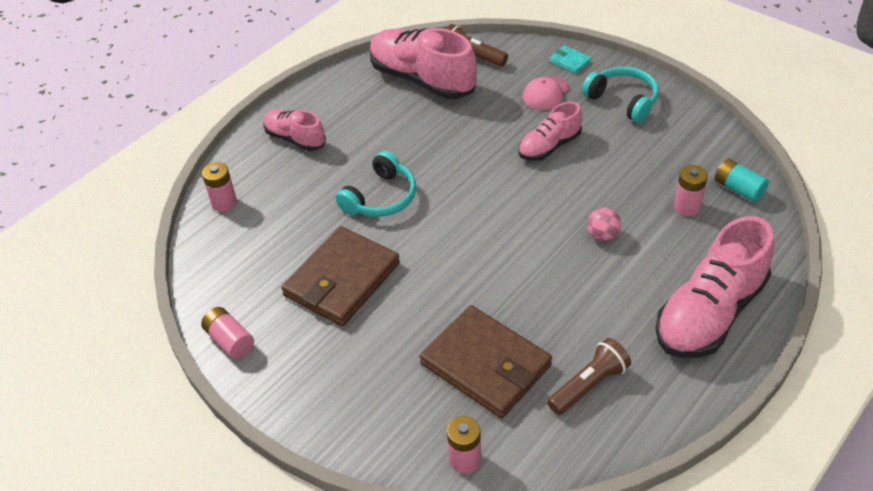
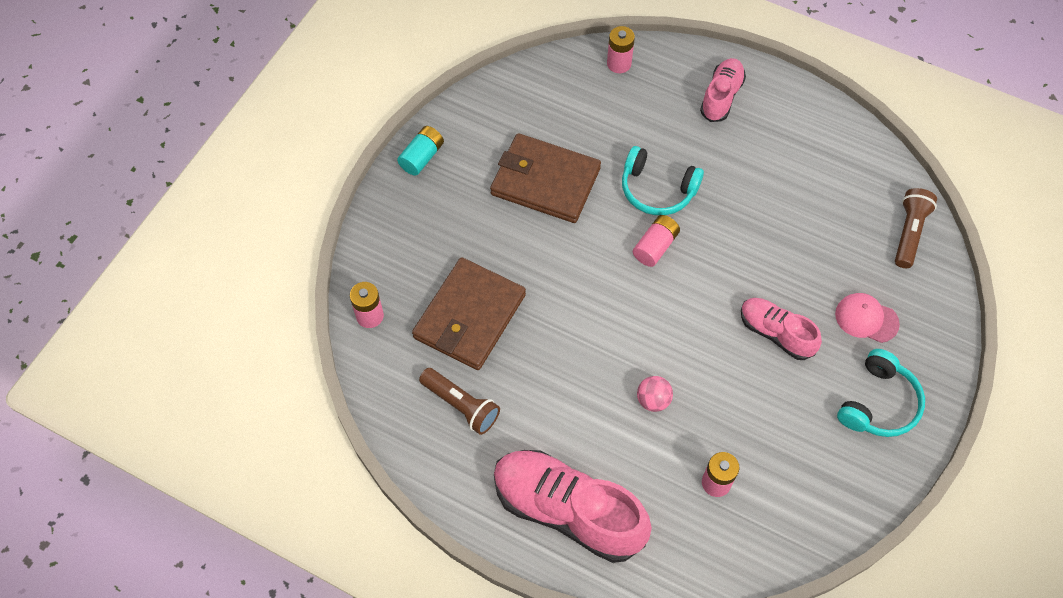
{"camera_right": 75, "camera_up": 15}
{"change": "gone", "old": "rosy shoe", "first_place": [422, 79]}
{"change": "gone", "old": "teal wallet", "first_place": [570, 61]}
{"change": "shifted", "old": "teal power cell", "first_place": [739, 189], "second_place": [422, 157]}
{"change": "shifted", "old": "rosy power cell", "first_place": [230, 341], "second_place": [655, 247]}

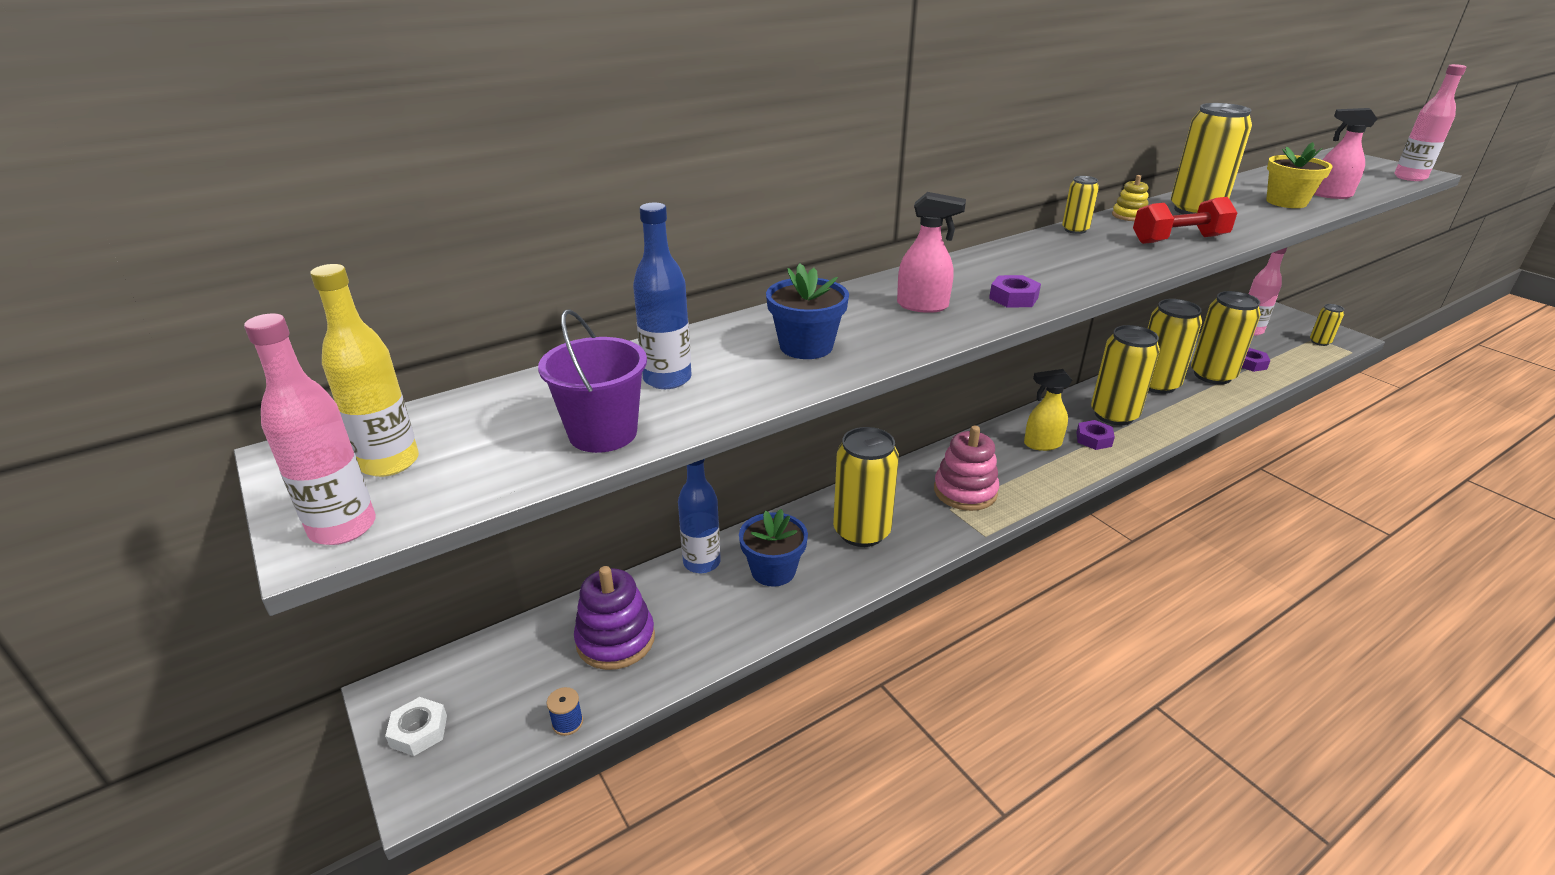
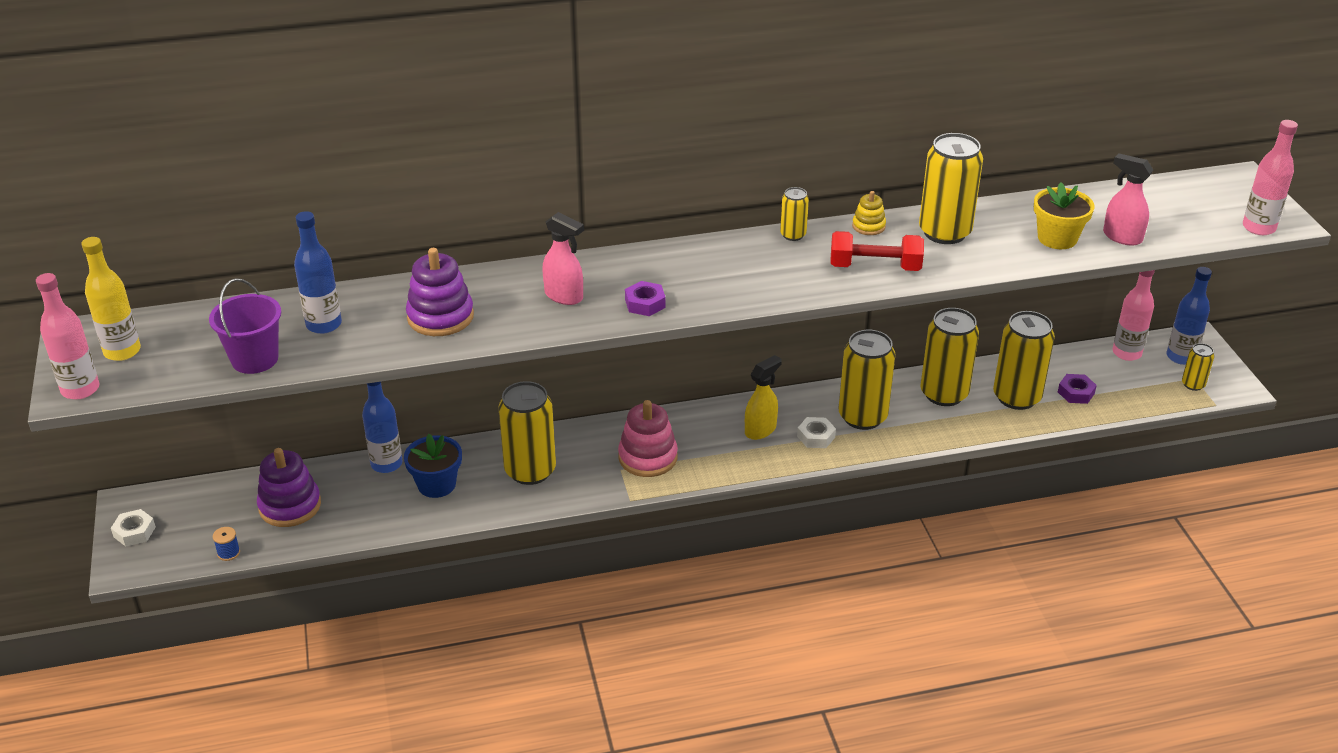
{"camera_right": 20, "camera_up": 5}
{"change": "swapped", "old": "blue plant pot", "new": "purple ring stacker", "first_place": [806, 346], "second_place": [440, 317]}
{"change": "rotated", "old": "bright yellow spray bottle", "first_place": [1042, 444], "second_place": [760, 430], "degrees": 120}
{"change": "repainted", "old": "purple nut", "new": "white nut", "first_place": [1093, 439], "second_place": [816, 437]}
{"change": "new", "new": "blue bottle", "second_place": [1180, 357]}

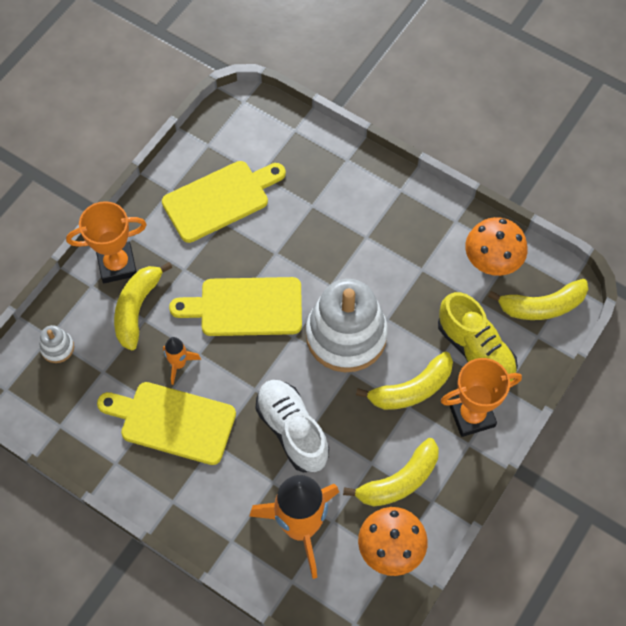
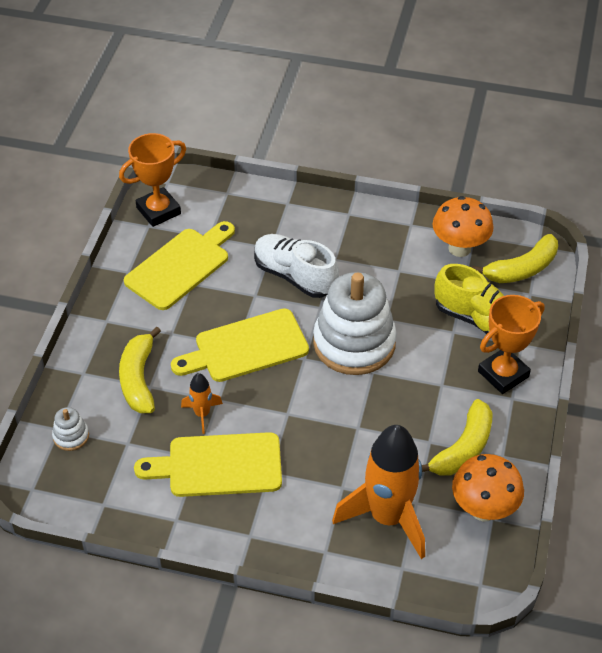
{"camera_right": -20, "camera_up": -15}
{"change": "shifted", "old": "bright orange award cup", "first_place": [117, 265], "second_place": [158, 211]}
{"change": "gone", "old": "bright yellow banana fruit", "first_place": [411, 389]}
{"change": "shifted", "old": "white shoe", "first_place": [292, 430], "second_place": [295, 276]}

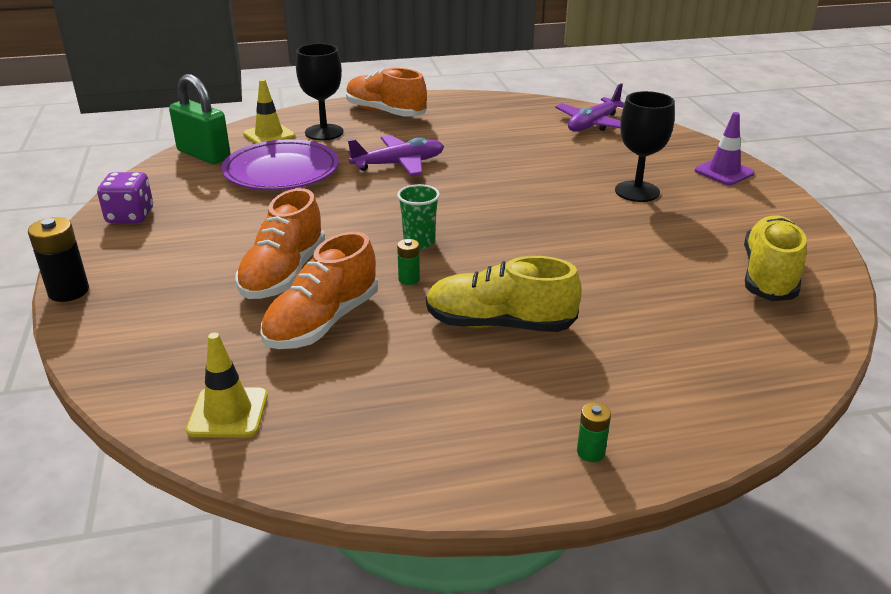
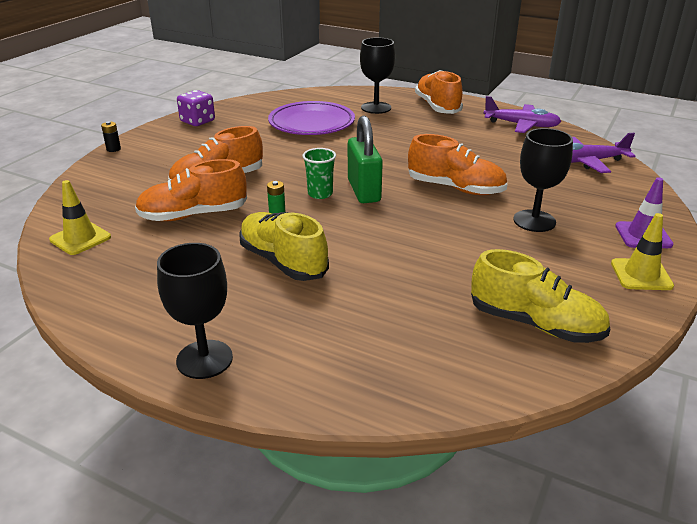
{"camera_right": 40, "camera_up": 0}
{"change": "shifted", "old": "leaf-green padlock", "first_place": [204, 155], "second_place": [364, 191]}
{"change": "shifted", "old": "bright yellow safety cone", "first_place": [269, 135], "second_place": [641, 275]}
{"change": "shifted", "old": "purple plane", "first_place": [399, 164], "second_place": [521, 125]}
{"change": "rotated", "old": "bright yellow shoe", "first_place": [769, 276], "second_place": [535, 324], "degrees": 60}
{"change": "scaled", "old": "black power cell", "first_place": [68, 291], "second_place": [113, 149], "factor": 0.56}
{"change": "swapped", "old": "leaf-green power cell", "new": "black wine glass", "first_place": [590, 452], "second_place": [204, 359]}
{"change": "new", "new": "bright orange shoe", "second_place": [455, 188]}

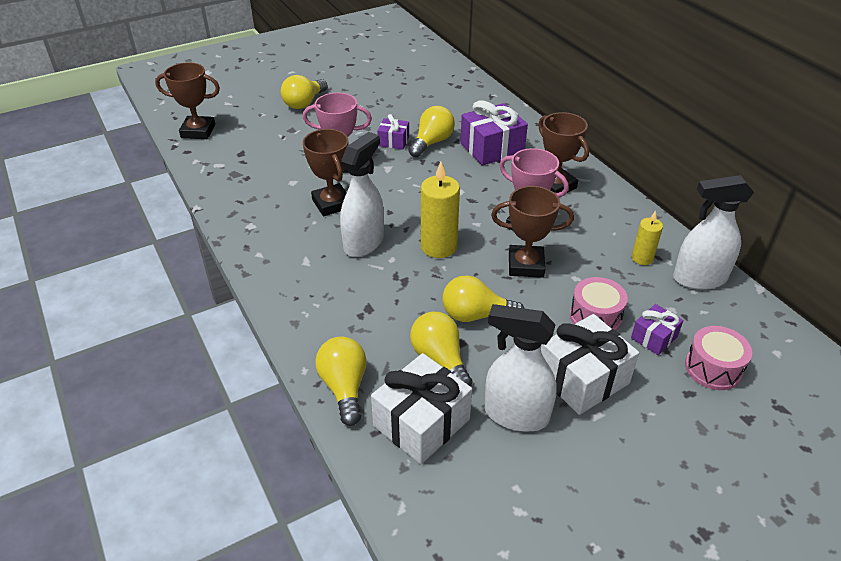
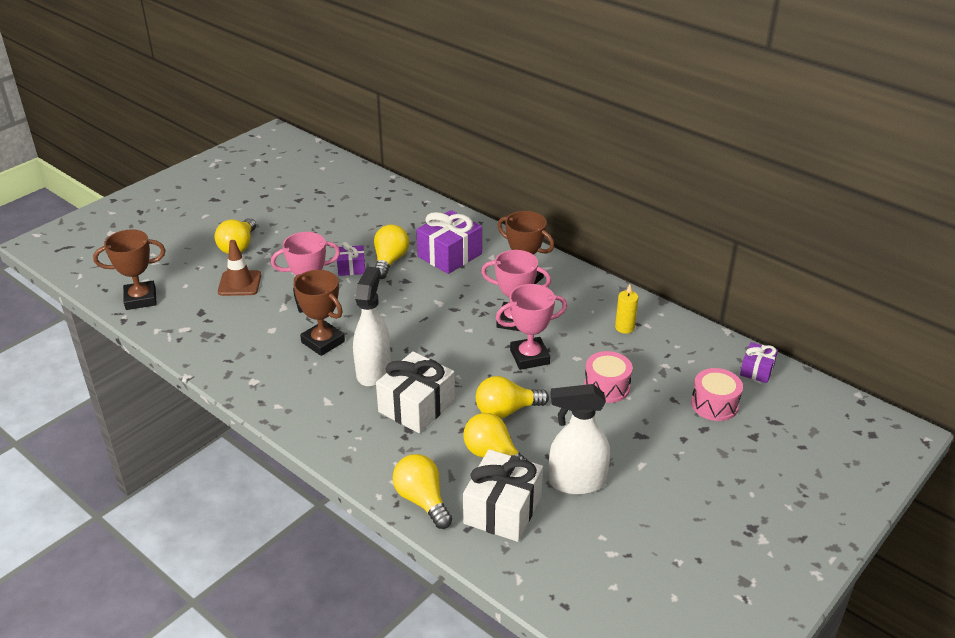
{"camera_right": -20, "camera_up": -5}
{"change": "gone", "old": "bright yellow candle", "first_place": [438, 247]}
{"change": "gone", "old": "white spray bottle", "first_place": [699, 278]}
{"change": "repainted", "old": "brown award cup", "new": "rosy award cup", "first_place": [526, 265], "second_place": [529, 357]}
{"change": "shifted", "old": "purple wrapped gift", "first_place": [654, 337], "second_place": [757, 370]}
{"change": "shifted", "old": "white wrapped gift", "first_place": [582, 378], "second_place": [416, 406]}
{"change": "new", "new": "brown safety cone", "second_place": [239, 283]}

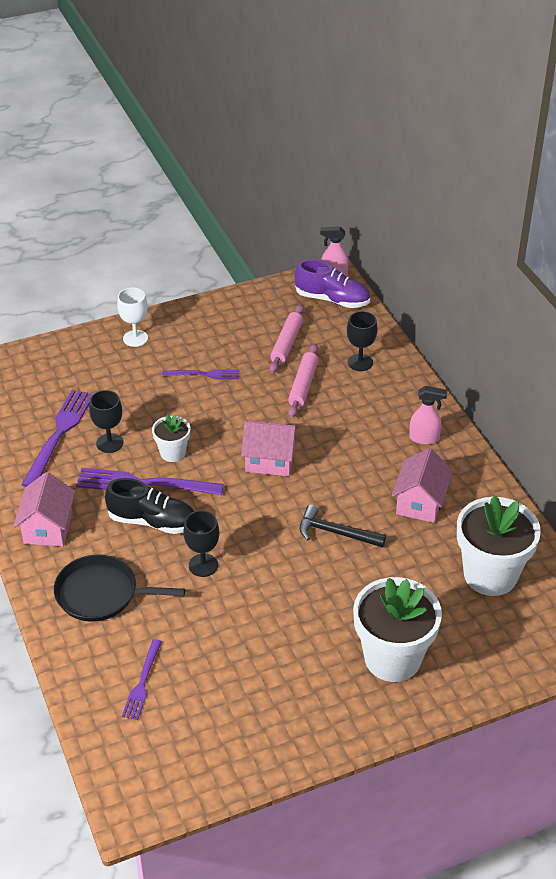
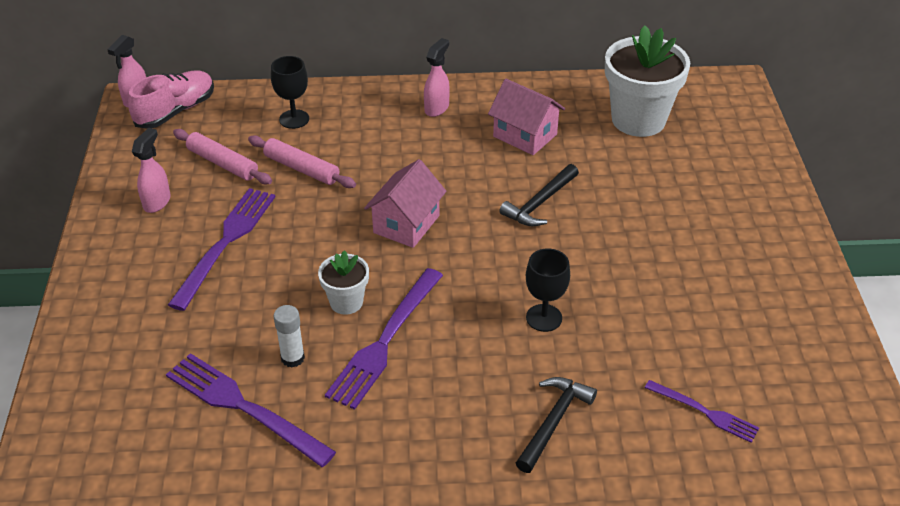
{"camera_right": -70, "camera_up": 0}
{"change": "repainted", "old": "purple shoe", "new": "rosy shoe", "first_place": [332, 300], "second_place": [176, 111]}
{"change": "gone", "old": "white wine glass", "first_place": [135, 338]}
{"change": "scaled", "old": "purple fork", "first_place": [204, 374], "second_place": [226, 243], "factor": 1.75}
{"change": "swapped", "old": "black wine glass", "new": "white glue", "first_place": [109, 443], "second_place": [292, 358]}
{"change": "gone", "old": "rosy house", "first_place": [48, 528]}
{"change": "gone", "old": "black shoe", "first_place": [152, 521]}
{"change": "swapped", "old": "black pan", "new": "black hammer", "first_place": [101, 594], "second_place": [553, 422]}
{"change": "gone", "old": "white plant pot", "first_place": [392, 658]}
{"change": "new", "new": "rosy spray bottle", "second_place": [157, 202]}

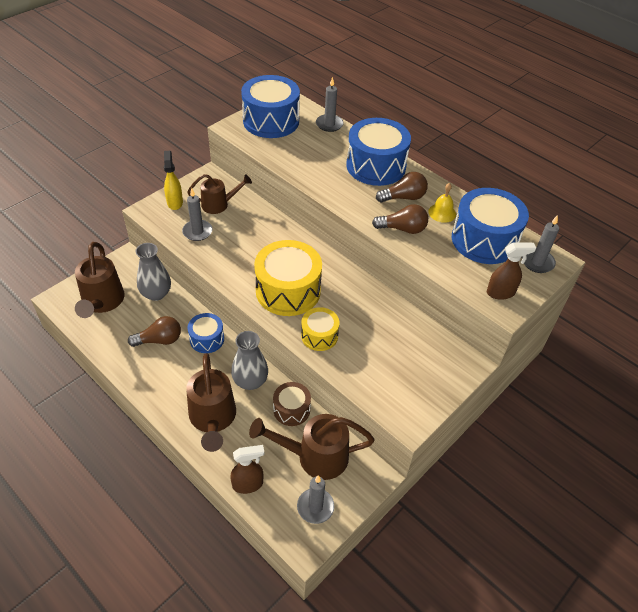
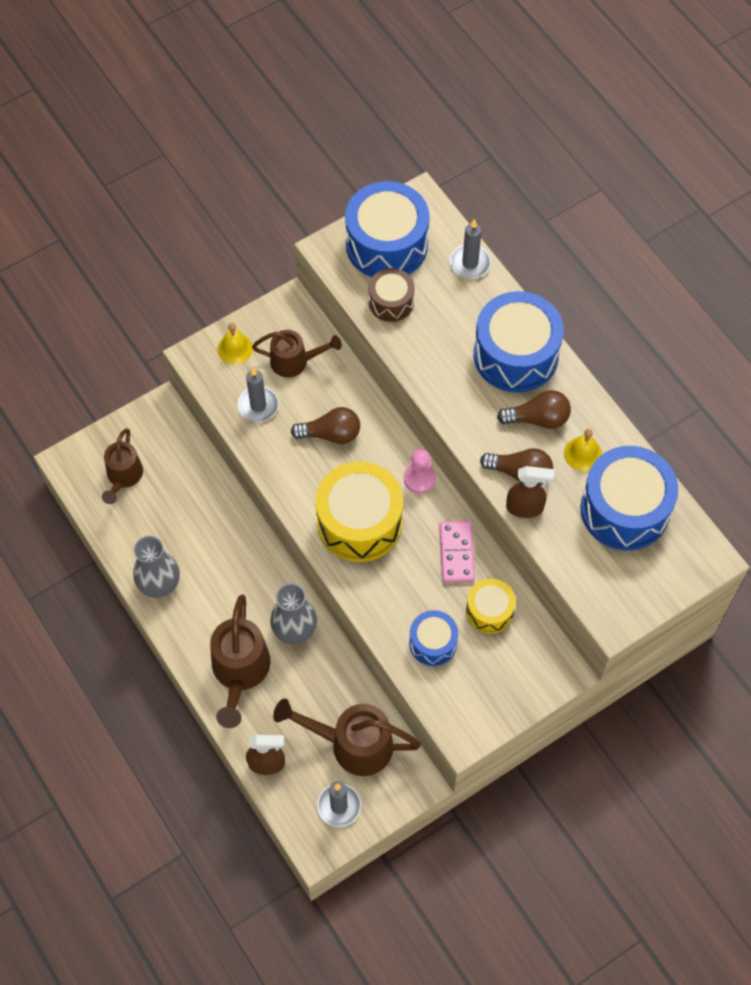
{"camera_right": 15, "camera_up": 15}
{"change": "swapped", "old": "bright yellow spray bottle", "new": "bright yellow hand bell", "first_place": [175, 202], "second_place": [235, 348]}
{"change": "gone", "old": "ash-grey candle", "first_place": [537, 262]}
{"change": "scaled", "old": "brown sprinkling can", "first_place": [102, 302], "second_place": [123, 477], "factor": 0.65}
{"change": "shifted", "old": "brown spray bottle", "first_place": [501, 293], "second_place": [525, 508]}
{"change": "shifted", "old": "ash-grey flower vase", "first_place": [156, 293], "second_place": [159, 583]}
{"change": "shifted", "old": "bright yellow toy drum", "first_place": [319, 336], "second_place": [489, 611]}
{"change": "shifted", "old": "blue toy drum", "first_place": [207, 339], "second_place": [433, 643]}
{"change": "shifted", "old": "brown bulb", "first_place": [159, 340], "second_place": [331, 434]}
{"change": "shifted", "old": "brown toy drum", "first_place": [291, 409], "second_place": [391, 302]}
{"change": "new", "new": "rosy game pawn", "second_place": [419, 479]}
{"change": "new", "new": "rosy domino piece", "second_place": [456, 553]}

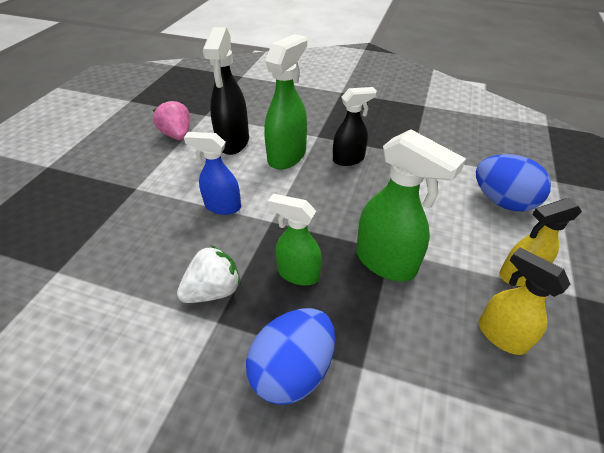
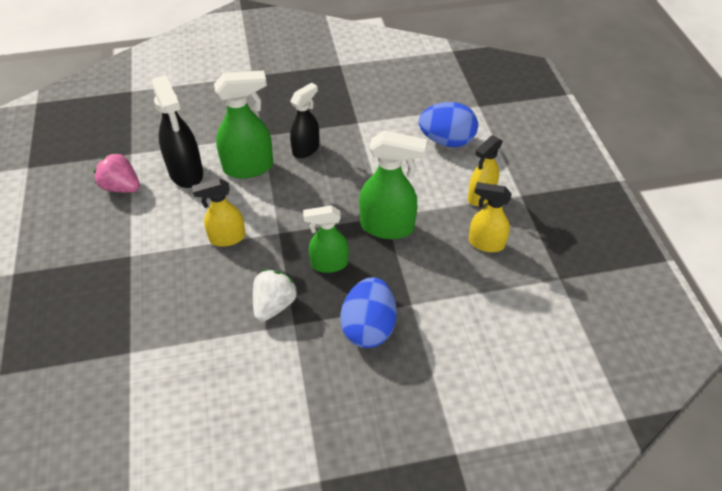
{"camera_right": -30, "camera_up": 5}
{"change": "rotated", "old": "leaf-green spray bottle", "first_place": [287, 156], "second_place": [249, 167], "degrees": 75}
{"change": "repainted", "old": "blue spray bottle", "new": "bright yellow spray bottle", "first_place": [222, 206], "second_place": [227, 238]}

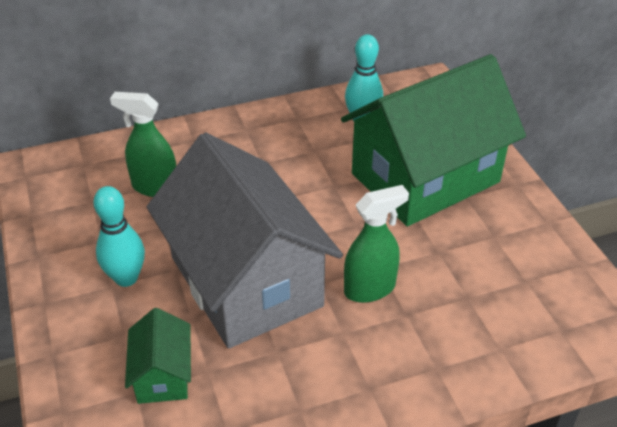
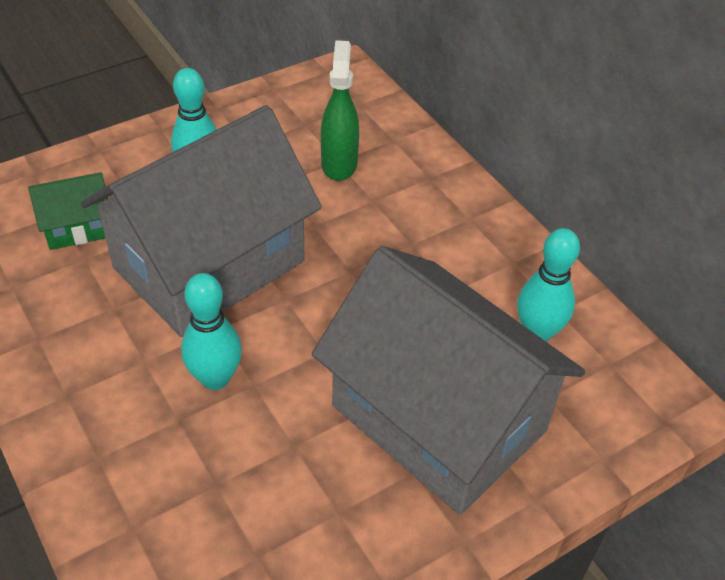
{"camera_right": 75, "camera_up": 5}
{"change": "repainted", "old": "leaf-green house", "new": "ash-grey house", "first_place": [425, 178], "second_place": [438, 418]}
{"change": "swapped", "old": "leaf-green spray bottle", "new": "teal bowling pin", "first_place": [370, 289], "second_place": [215, 378]}

